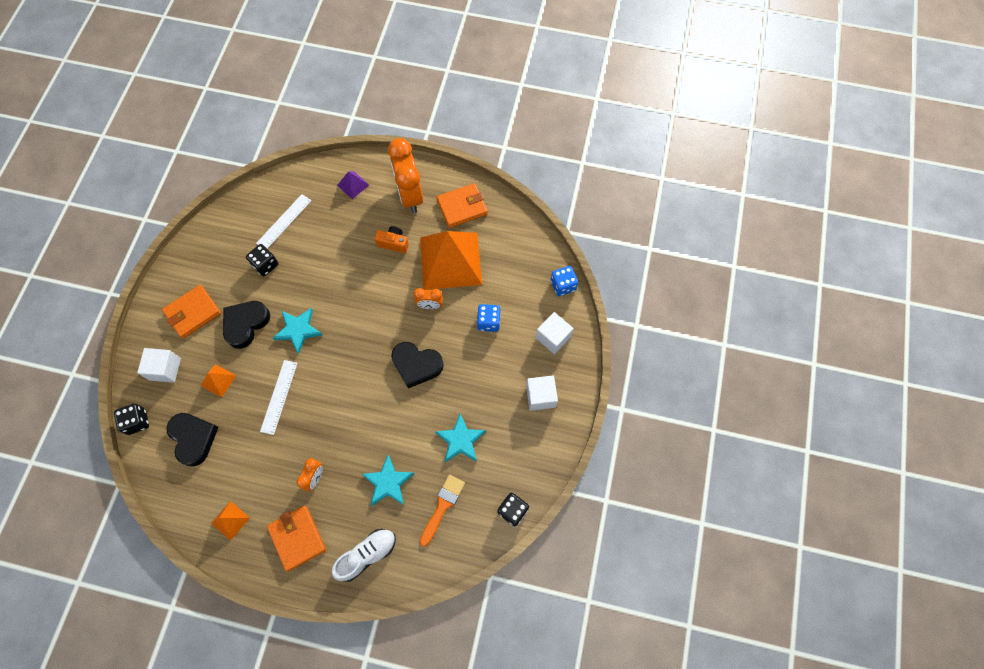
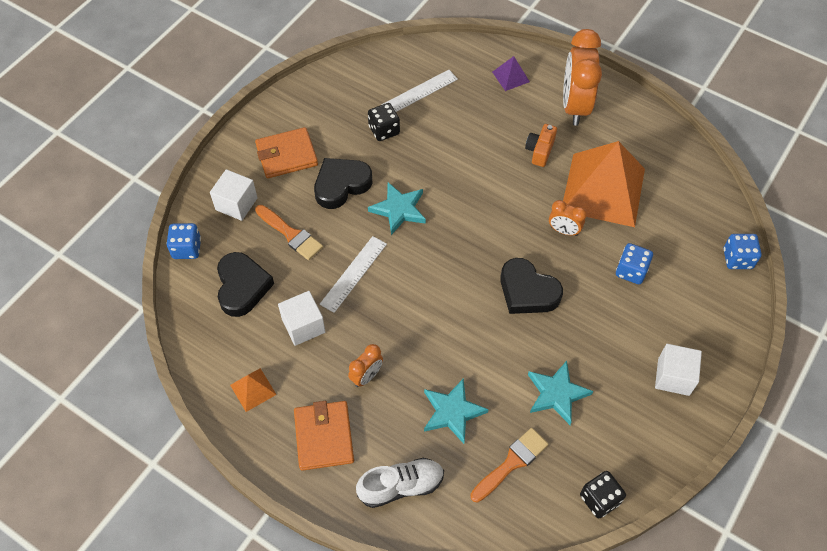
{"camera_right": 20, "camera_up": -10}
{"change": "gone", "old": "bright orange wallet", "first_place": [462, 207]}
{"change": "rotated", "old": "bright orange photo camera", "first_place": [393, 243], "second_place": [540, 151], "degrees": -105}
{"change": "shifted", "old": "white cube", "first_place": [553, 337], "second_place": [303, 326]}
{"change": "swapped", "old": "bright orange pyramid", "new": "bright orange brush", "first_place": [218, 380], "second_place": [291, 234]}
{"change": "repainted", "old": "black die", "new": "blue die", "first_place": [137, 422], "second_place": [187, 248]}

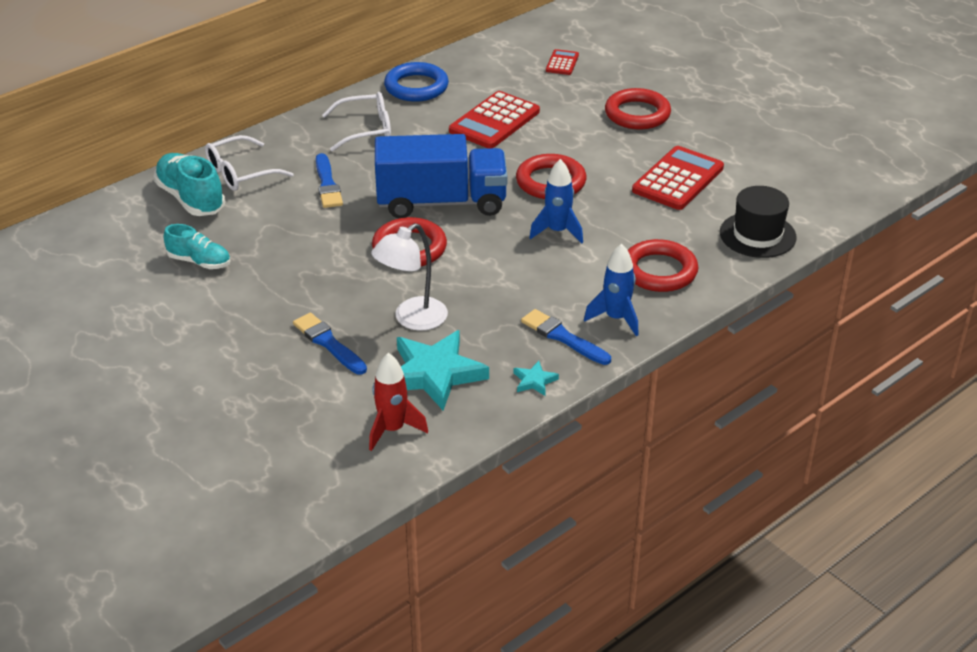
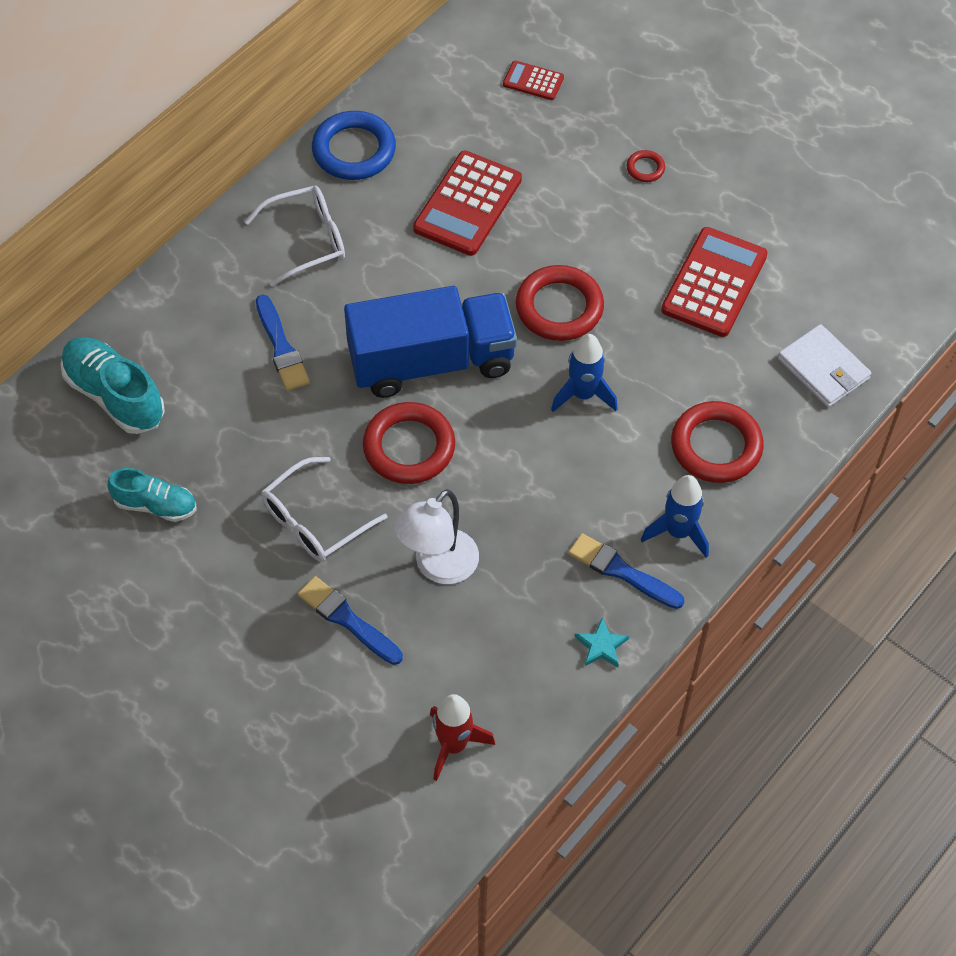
{"camera_right": -10, "camera_up": 20}
{"change": "rotated", "old": "scarlet pocket calculator", "first_place": [562, 63], "second_place": [533, 81], "degrees": -75}
{"change": "scaled", "old": "scarlet ring", "first_place": [637, 114], "second_place": [645, 168], "factor": 0.46}
{"change": "shifted", "old": "white glasses", "first_place": [240, 173], "second_place": [314, 520]}
{"change": "swapped", "old": "black hat", "new": "white wallet", "first_place": [757, 235], "second_place": [823, 369]}
{"change": "gone", "old": "teal star", "first_place": [435, 374]}

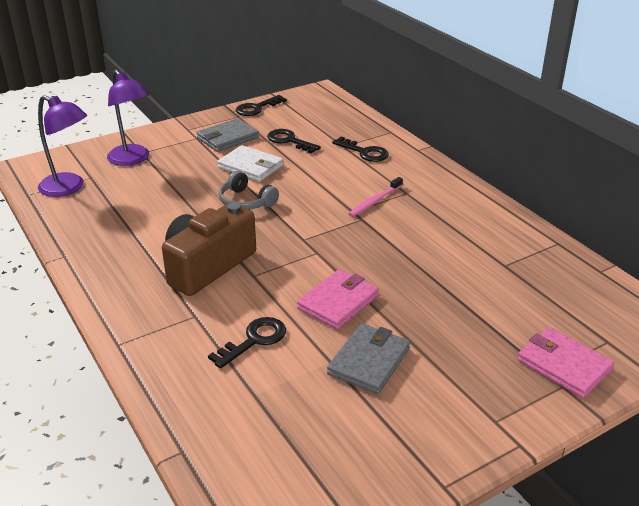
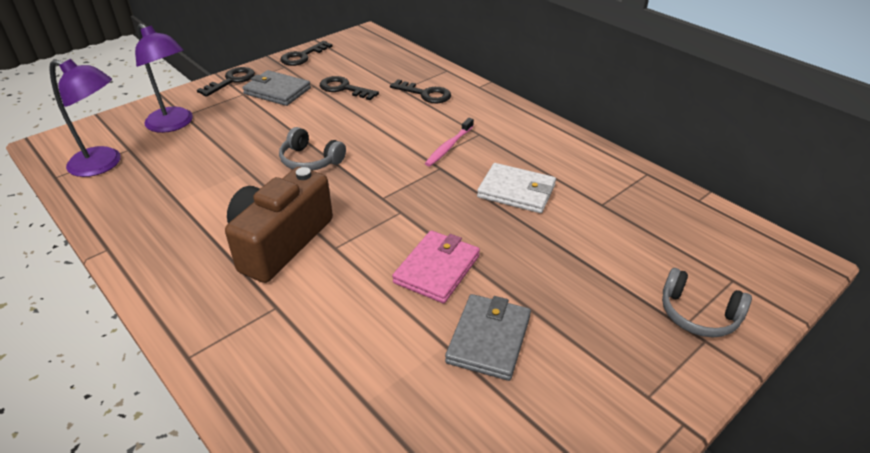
{"camera_right": -10, "camera_up": 5}
{"change": "rotated", "old": "ash-grey wallet", "first_place": [227, 138], "second_place": [277, 91], "degrees": 75}
{"change": "shifted", "old": "white wallet", "first_place": [250, 166], "second_place": [516, 191]}
{"change": "shifted", "old": "black key", "first_place": [254, 340], "second_place": [231, 81]}
{"change": "swapped", "old": "rosy wallet", "new": "ash-grey headset", "first_place": [563, 365], "second_place": [698, 314]}

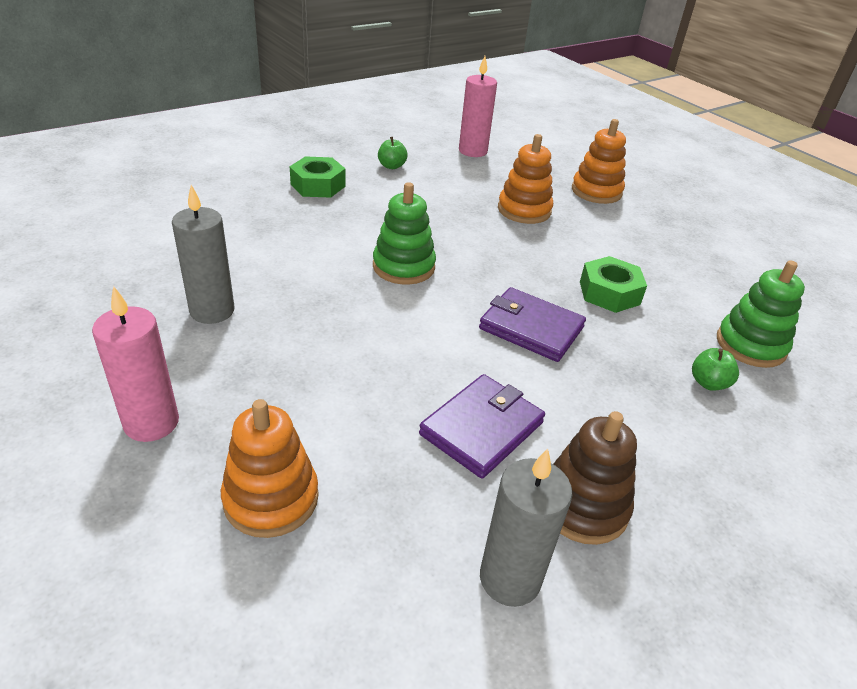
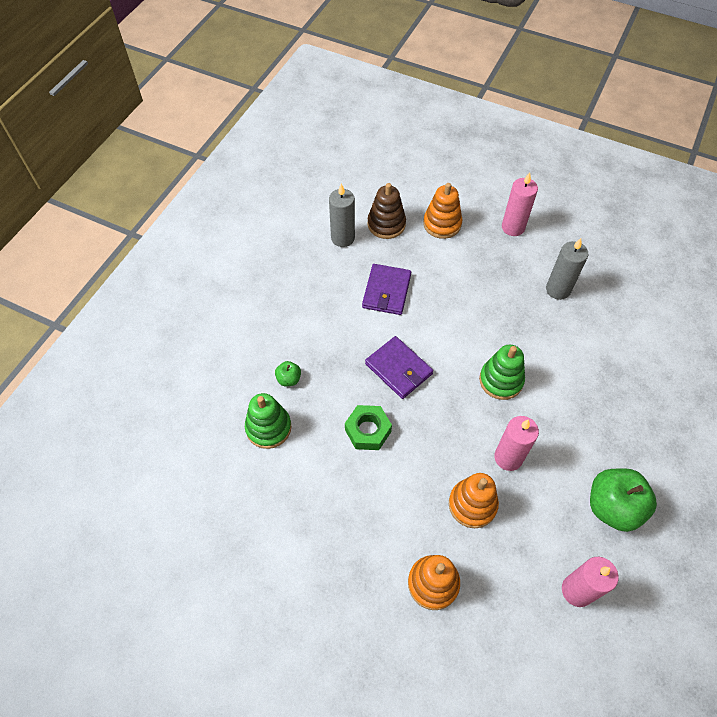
{"camera_right": 155, "camera_up": 20}
{"change": "scaled", "old": "leaf-green toy apple", "first_place": [391, 166], "second_place": [612, 507], "factor": 2.14}
{"change": "gone", "old": "leaf-green nut", "first_place": [318, 185]}
{"change": "rotated", "old": "purple wallet", "first_place": [531, 328], "second_place": [398, 369], "degrees": 45}
{"change": "shifted", "old": "brown ring stacker", "first_place": [583, 506], "second_place": [386, 224]}
{"change": "new", "new": "rosy candle", "second_place": [508, 457]}

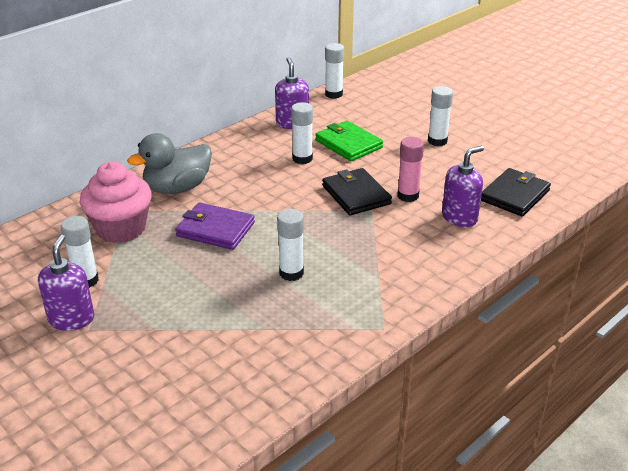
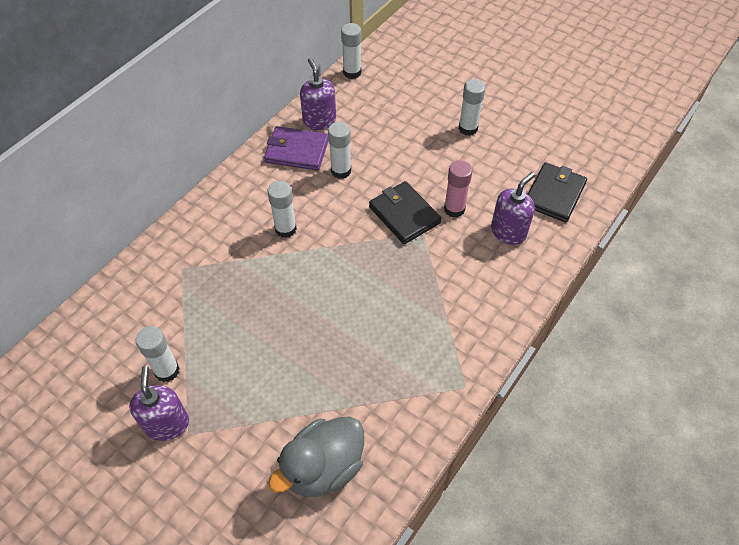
{"camera_right": -10, "camera_up": 20}
{"change": "gone", "old": "leaf-green wallet", "first_place": [348, 144]}
{"change": "shifted", "old": "ash-grey rubber duck", "first_place": [177, 188], "second_place": [323, 468]}
{"change": "gone", "old": "rosy muffin", "first_place": [121, 228]}
{"change": "shifted", "old": "purple wallet", "first_place": [215, 229], "second_place": [297, 151]}
{"change": "shifted", "old": "white glue", "first_place": [291, 273], "second_place": [285, 229]}

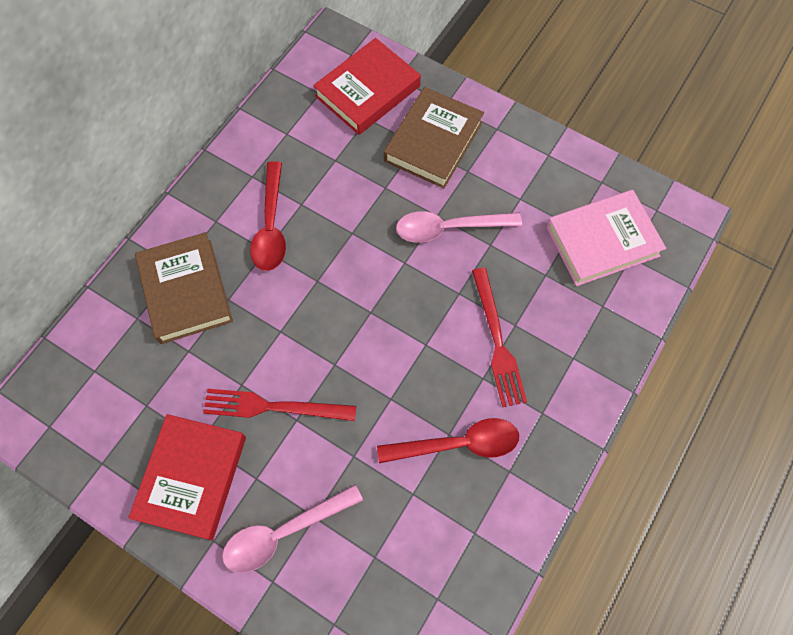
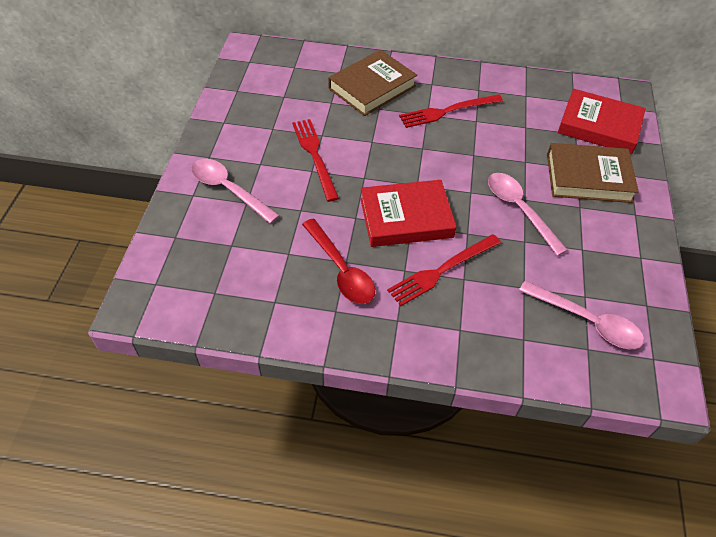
{"camera_right": 65, "camera_up": -15}
{"change": "swapped", "old": "scarlet teaspoon", "new": "scarlet fork", "first_place": [271, 226], "second_place": [447, 111]}
{"change": "swapped", "old": "rosy hardcover", "new": "rosy teaspoon", "first_place": [602, 241], "second_place": [587, 321]}
{"change": "shifted", "old": "scarlet hardcover", "first_place": [192, 478], "second_place": [406, 218]}

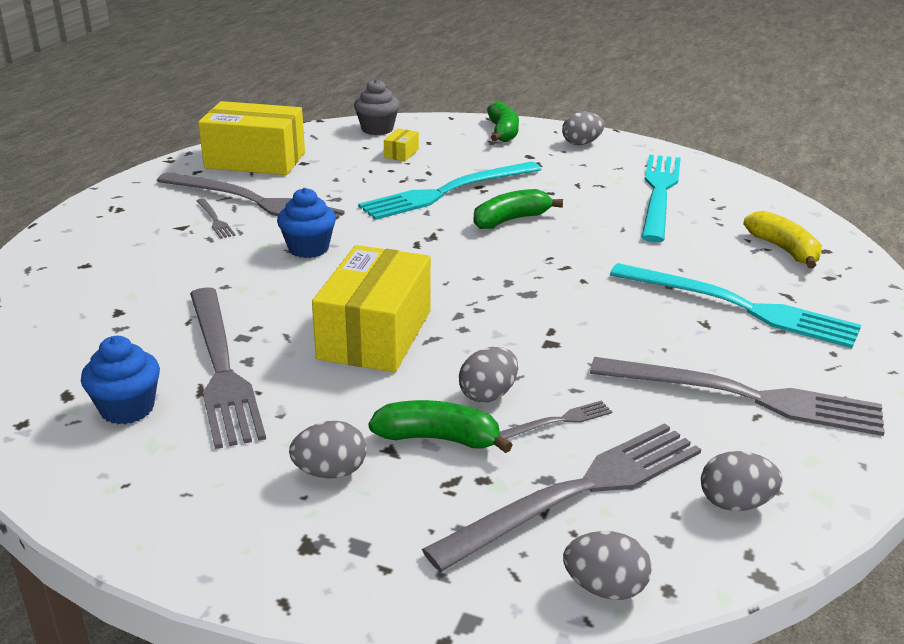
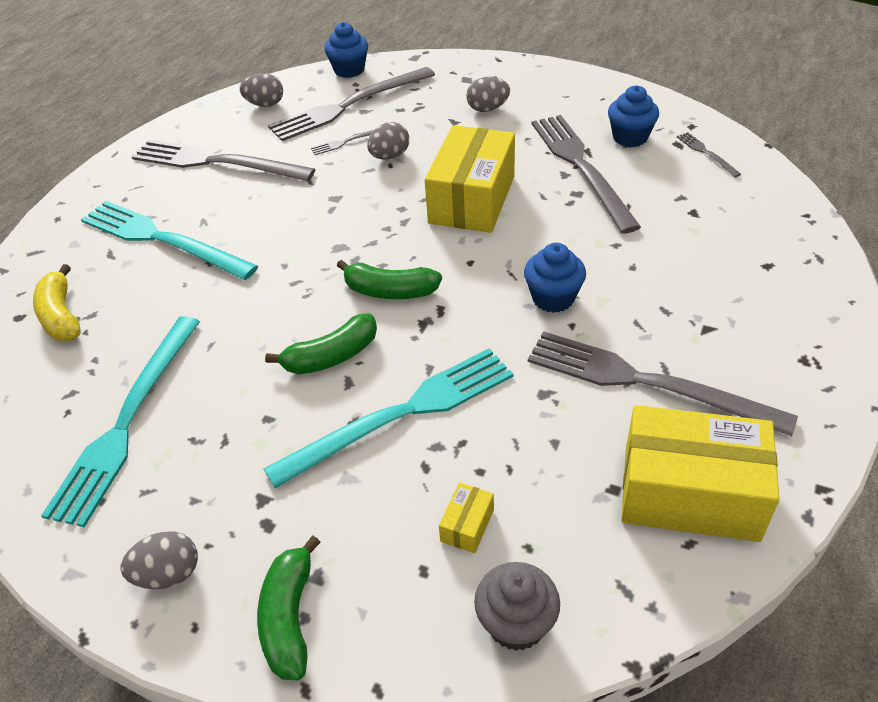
{"camera_right": -175, "camera_up": 15}
{"change": "shifted", "old": "ash-grey fork", "first_place": [215, 220], "second_place": [706, 153]}
{"change": "shifted", "old": "leaf-green banana fruit", "first_place": [438, 438], "second_place": [389, 291]}
{"change": "swapped", "old": "ash-grey egg", "new": "blue muffin", "first_place": [604, 588], "second_place": [349, 70]}

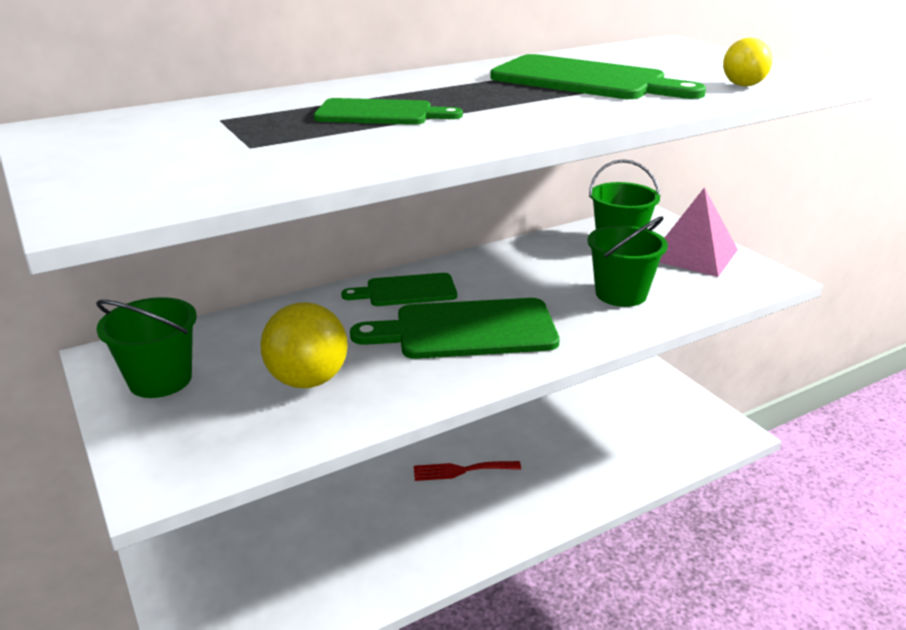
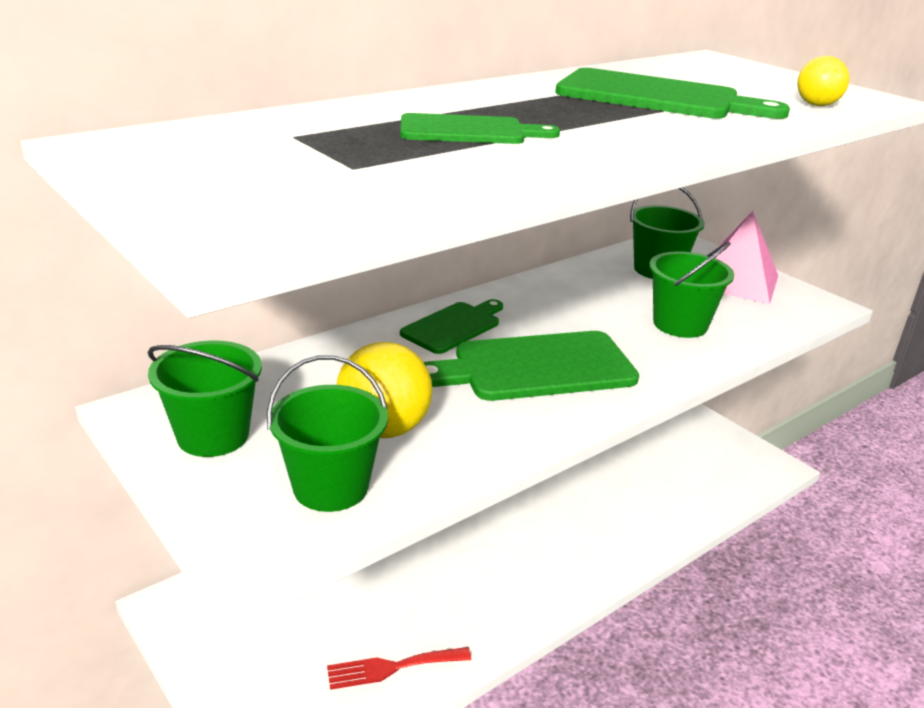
{"camera_right": -10, "camera_up": 0}
{"change": "rotated", "old": "leaf-green chopping board", "first_place": [406, 291], "second_place": [454, 326], "degrees": 150}
{"change": "shifted", "old": "scarlet fork", "first_place": [461, 470], "second_place": [392, 667]}
{"change": "new", "new": "leaf-green bucket", "second_place": [330, 487]}

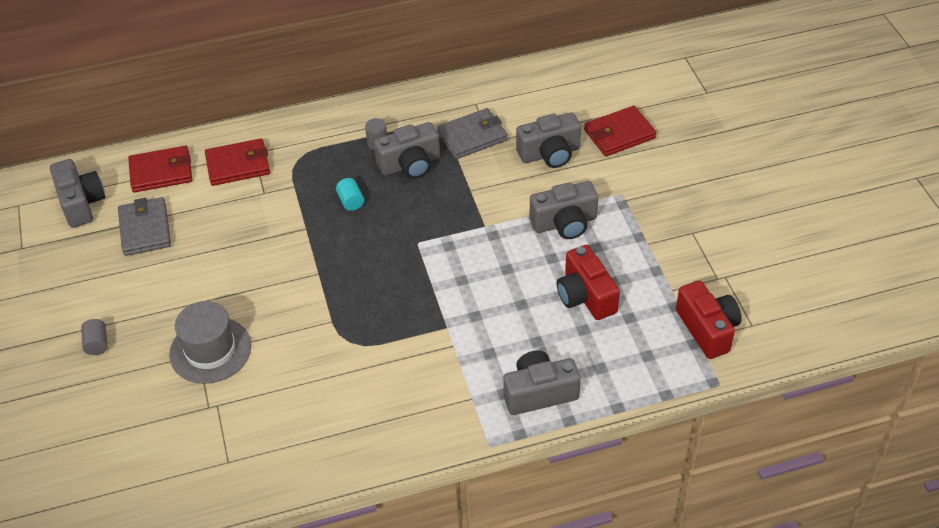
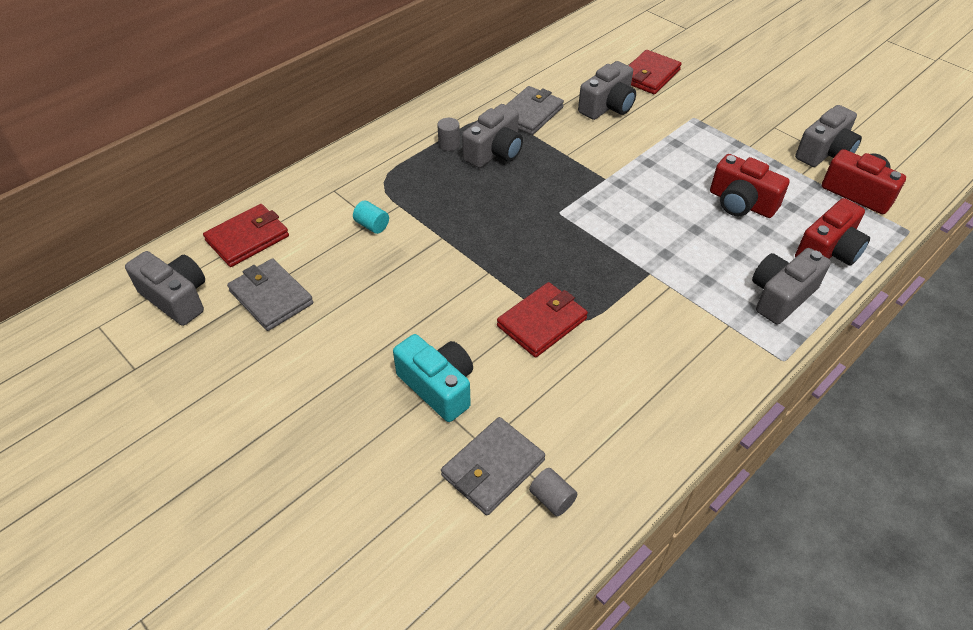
{"camera_right": -30, "camera_up": 0}
{"change": "shifted", "old": "scarlet wallet", "first_place": [238, 165], "second_place": [542, 322]}
{"change": "shifted", "old": "teal cylinder shape", "first_place": [351, 201], "second_place": [372, 225]}
{"change": "shifted", "old": "ash-grey photo camera", "first_place": [564, 223], "second_place": [825, 152]}
{"change": "swapped", "old": "ash-grey hat", "new": "teal photo camera", "first_place": [210, 350], "second_place": [438, 387]}
{"change": "shifted", "old": "ash-grey cylinder shape", "first_place": [97, 344], "second_place": [552, 499]}
{"change": "new", "new": "scarlet photo camera", "second_place": [828, 251]}
{"change": "new", "new": "ash-grey wallet", "second_place": [493, 468]}

